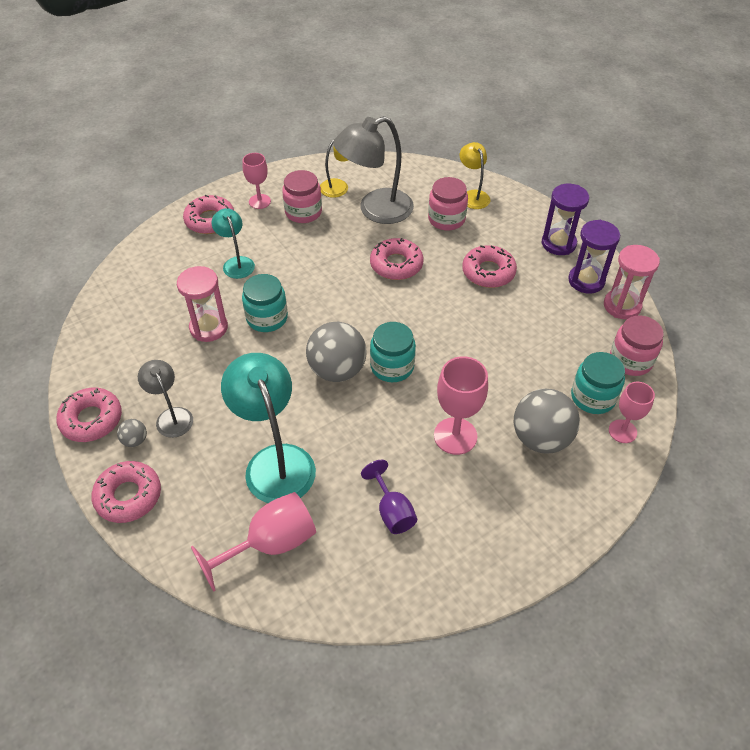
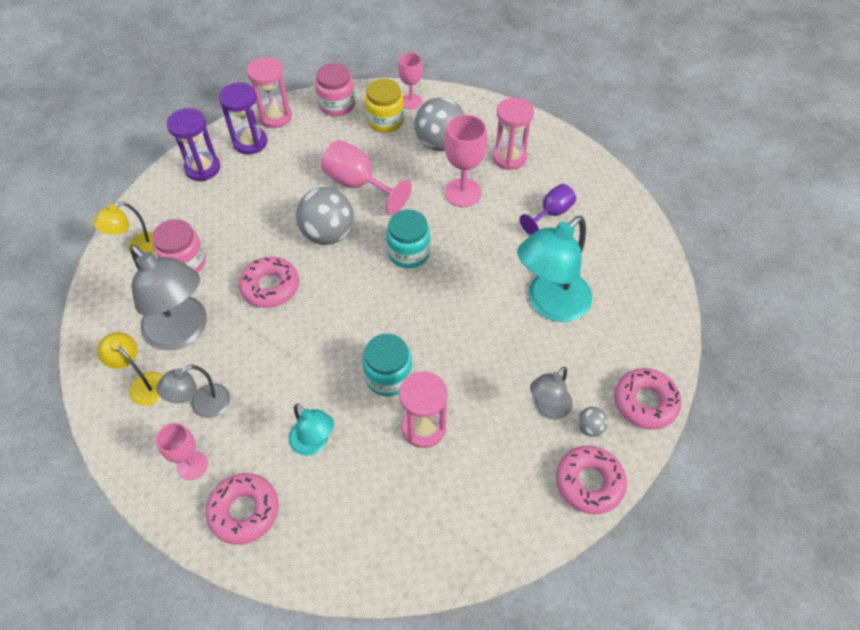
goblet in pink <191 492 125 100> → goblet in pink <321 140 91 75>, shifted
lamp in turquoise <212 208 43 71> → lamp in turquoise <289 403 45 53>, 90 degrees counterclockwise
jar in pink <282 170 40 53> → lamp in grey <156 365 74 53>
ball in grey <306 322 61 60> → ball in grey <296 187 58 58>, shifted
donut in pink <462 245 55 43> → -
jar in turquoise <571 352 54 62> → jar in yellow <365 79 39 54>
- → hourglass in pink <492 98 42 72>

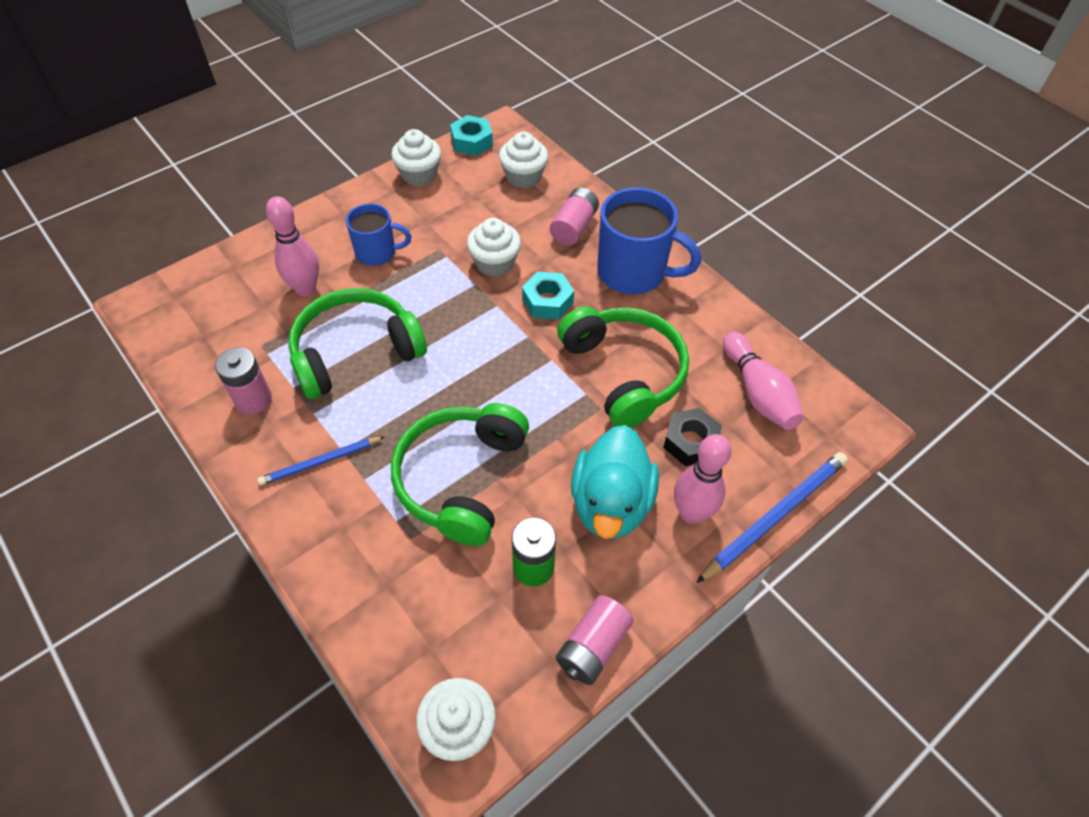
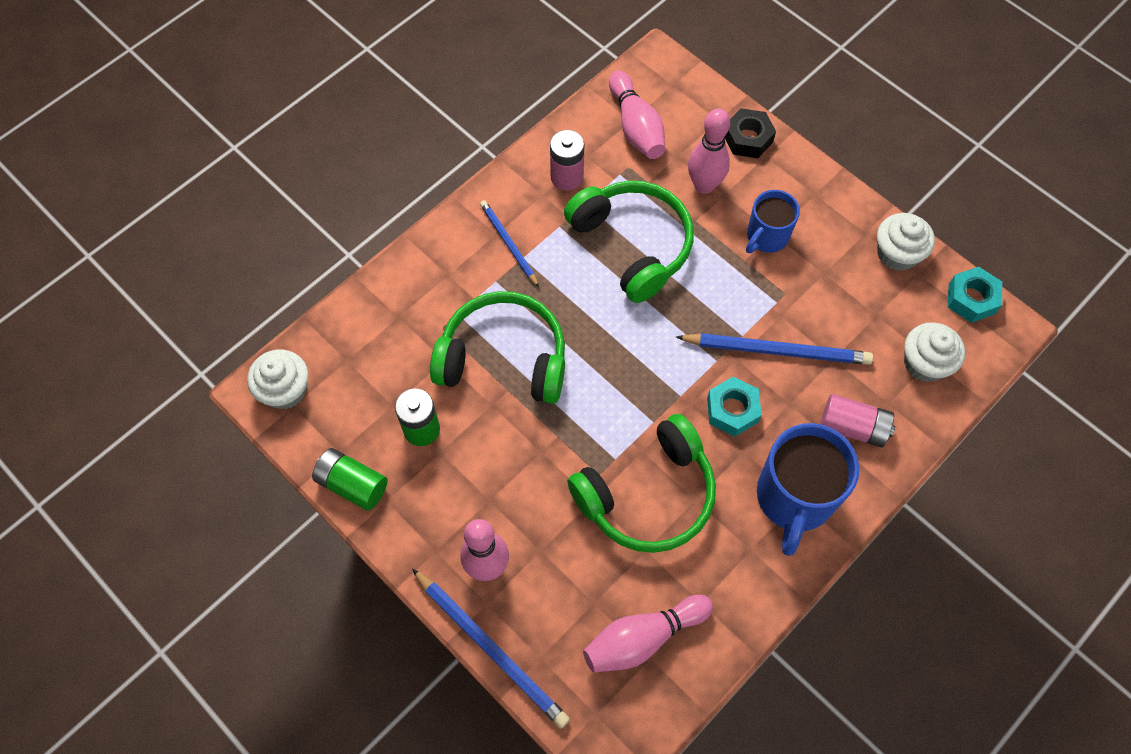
mug in blue <346 203 65 63> → mug in blue <746 190 54 63>, 45 degrees clockwise
cupcake in white <467 218 54 59> → pencil in blue <676 333 197 32>
battery in pink <556 595 78 90> → battery in green <312 448 76 63>
duck in turquoise <571 425 88 114> → -
nut in black <663 408 59 58> → nut in black <725 108 51 50>, shifted
- → bowling pin in pink <609 70 56 89>

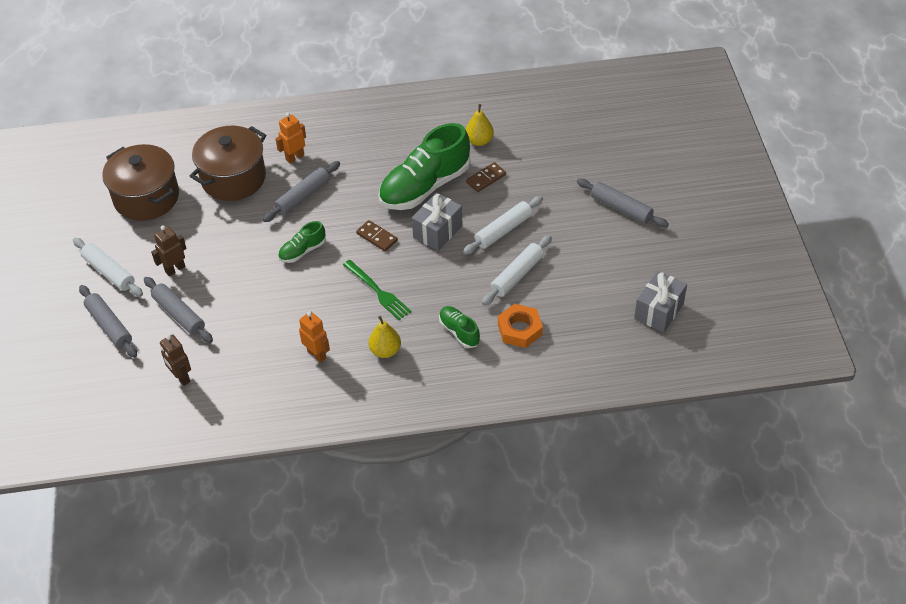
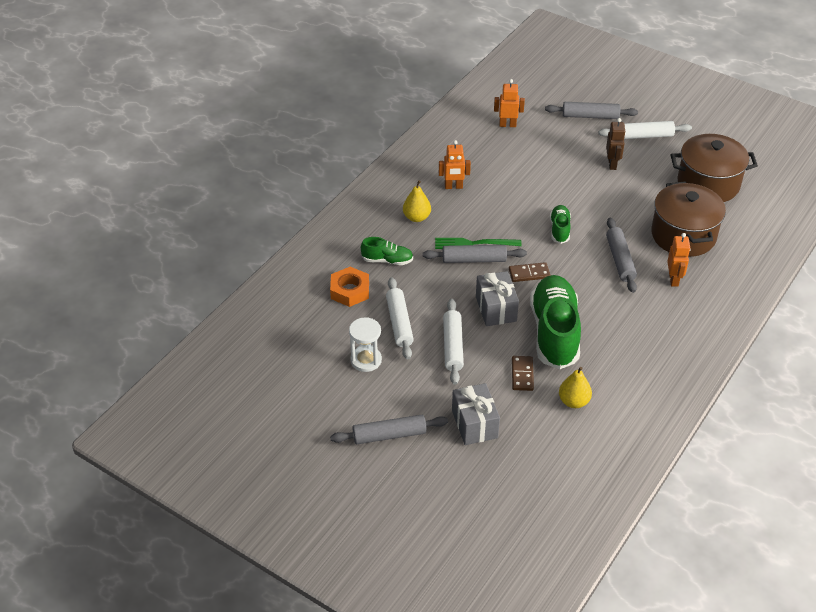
rolling pin in grey <144 277 69 66> → rolling pin in grey <422 245 105 18>, shifted
robot in brown <160 334 31 52> → robot in orange <494 79 31 48>
gift in grey <634 271 53 62> → gift in grey <452 383 48 62>, shifted
- → hourglass in white <349 317 33 55>

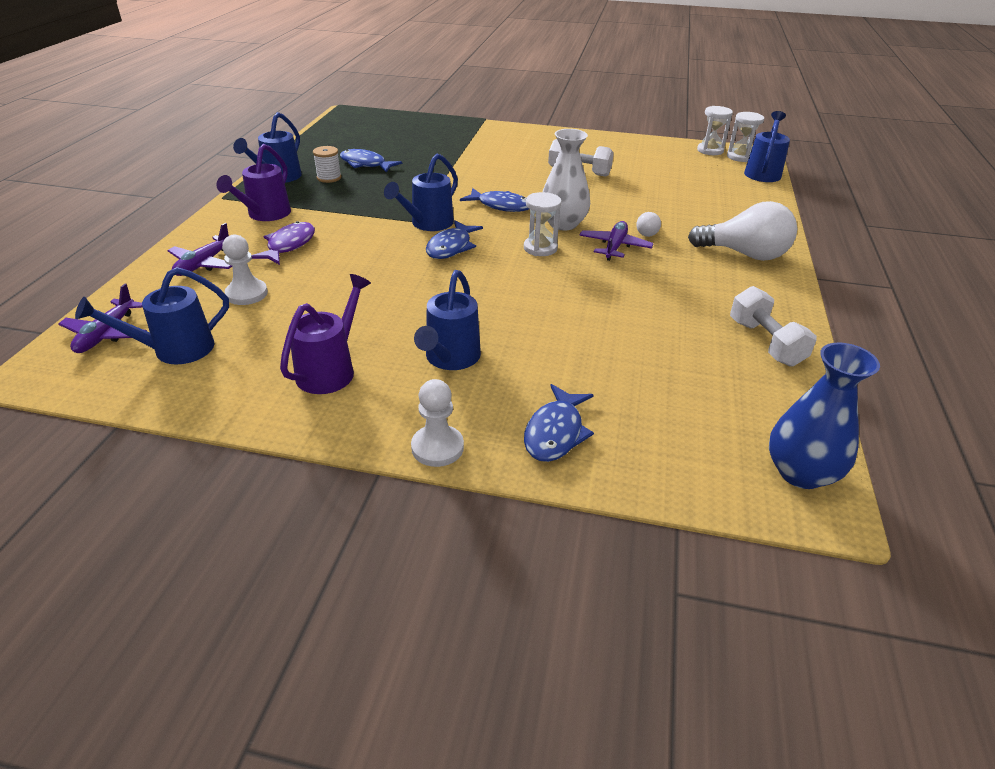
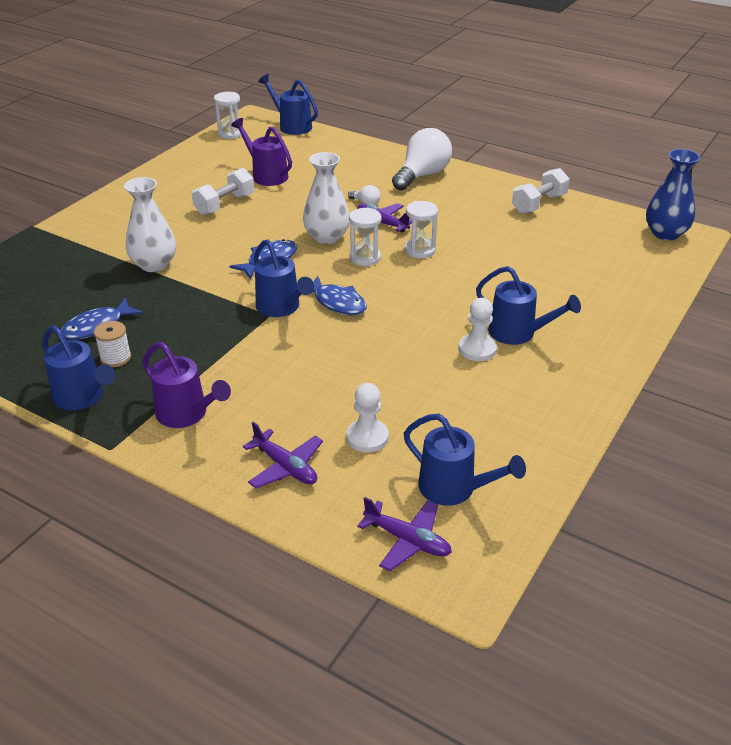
watering can in blue <75 267 154 97> → watering can in blue <404 414 122 92>, 45 degrees counterclockwise
fish in purple <252 221 63 44> → -
watering can in purple <280 274 91 120> → watering can in purple <231 118 61 68>, shifted
pawn in white <411 379 53 88> → pawn in white <459 298 38 63>, shifted
fish in blue <524 384 70 78> → -
hourglass in white <727 112 37 50> → hourglass in white <405 201 33 57>, shifted
dumbbell in white <730 286 87 80> → dumbbell in white <512 168 58 46>, 45 degrees counterclockwise
- → vase in white <124 177 52 95>

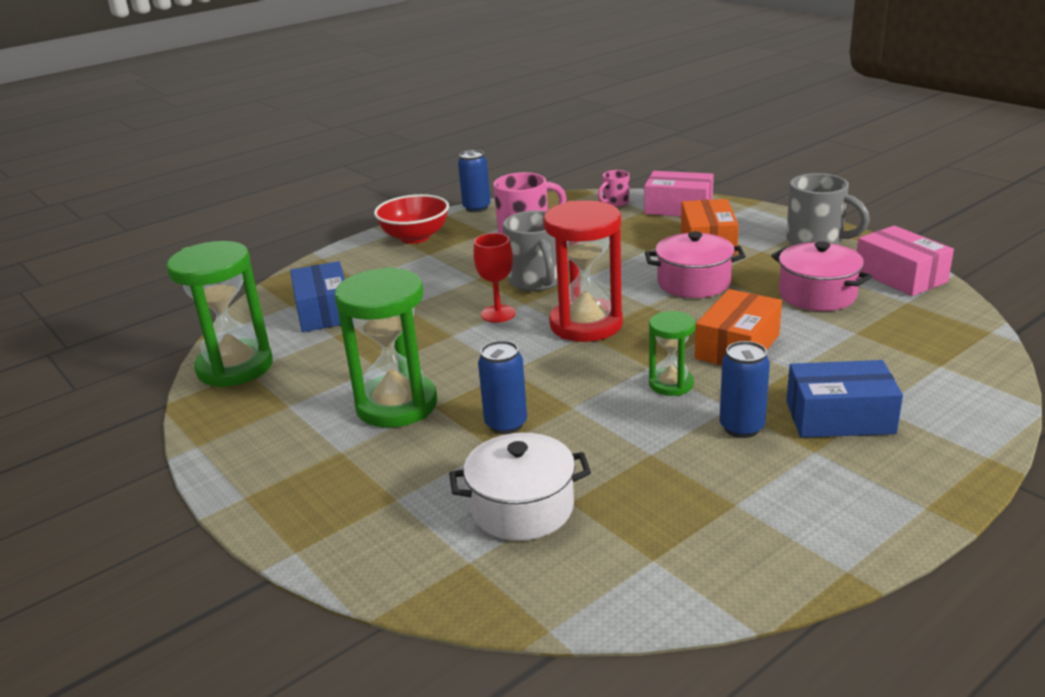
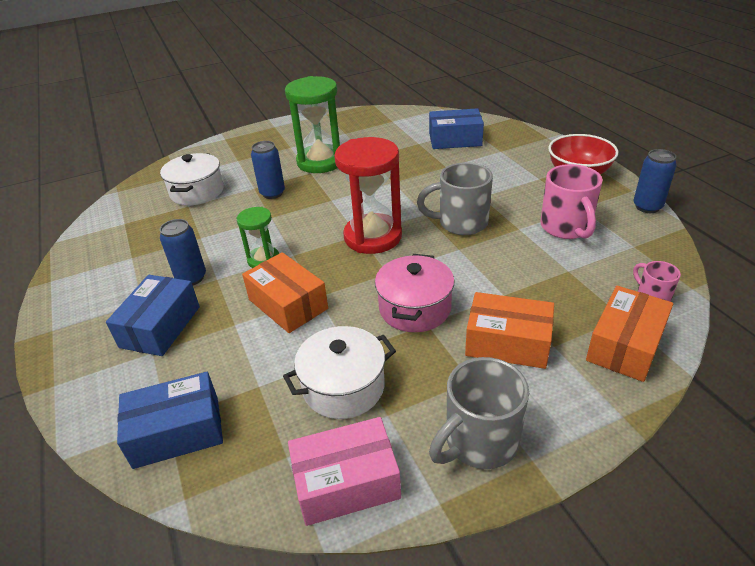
hourglass in green <166 241 107 146> → -
goblet in red <473 233 43 90> → -
box in pink <644 171 70 45> → box in orange <586 286 87 96>
pot in pink <771 241 102 70> → pot in white <283 326 113 93>
- → box in blue <117 372 106 97>

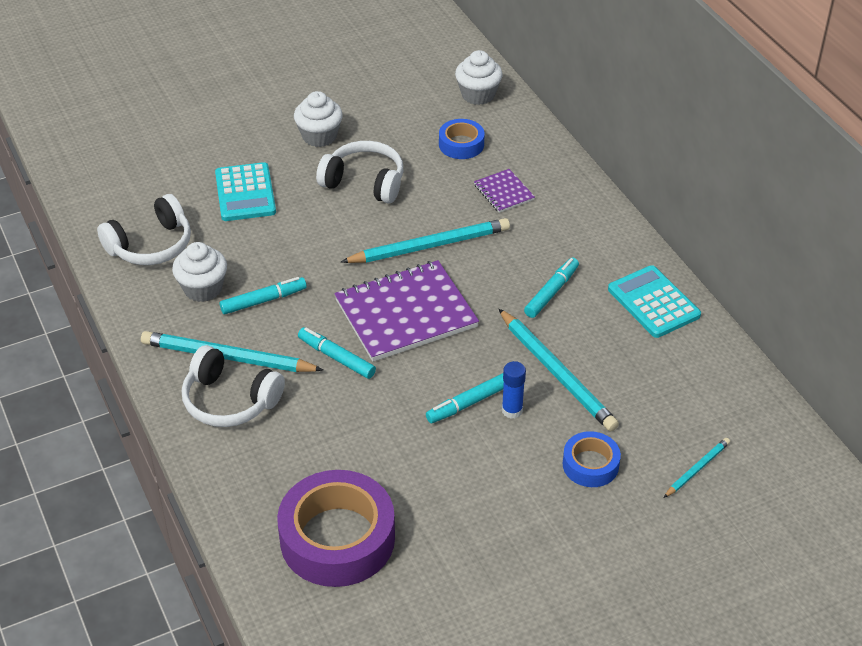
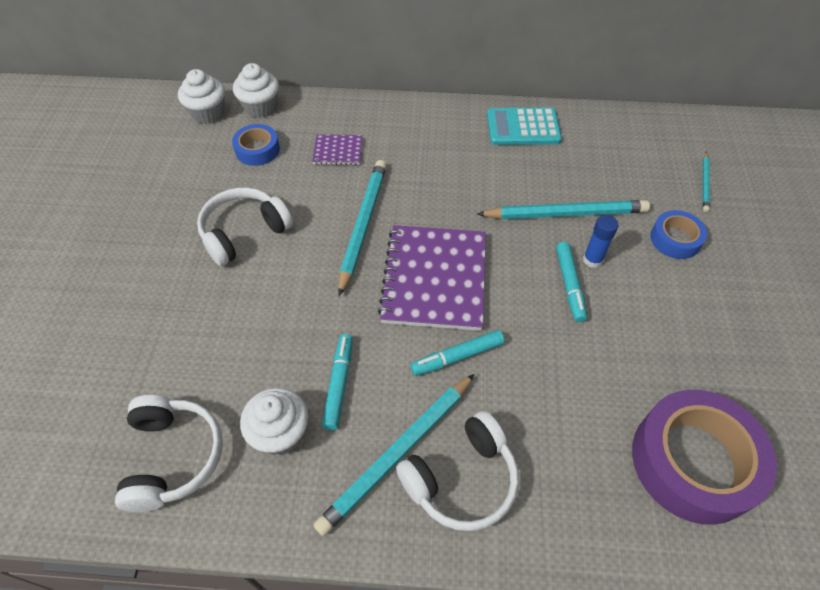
calculator in turquoise <215 162 61 59> → -
cupcake in white <294 91 49 56> → cupcake in white <233 63 46 55>, shifted
marker in turquoise <524 258 55 60> → -
pencil in turquoise <664 438 66 60> → pencil in turquoise <703 152 7 60>, 150 degrees counterclockwise

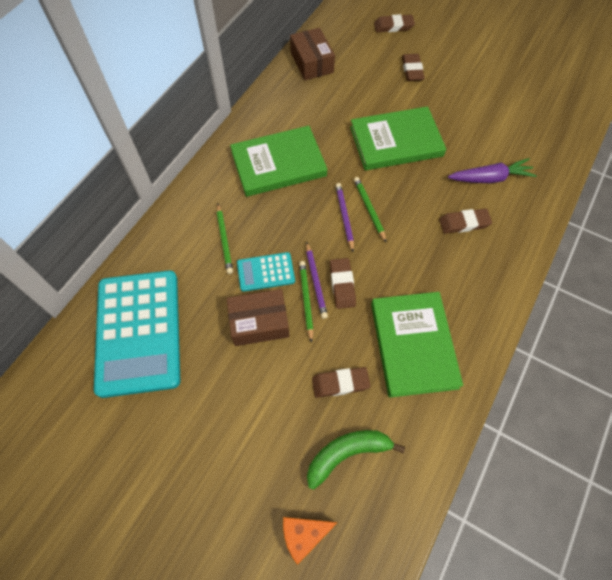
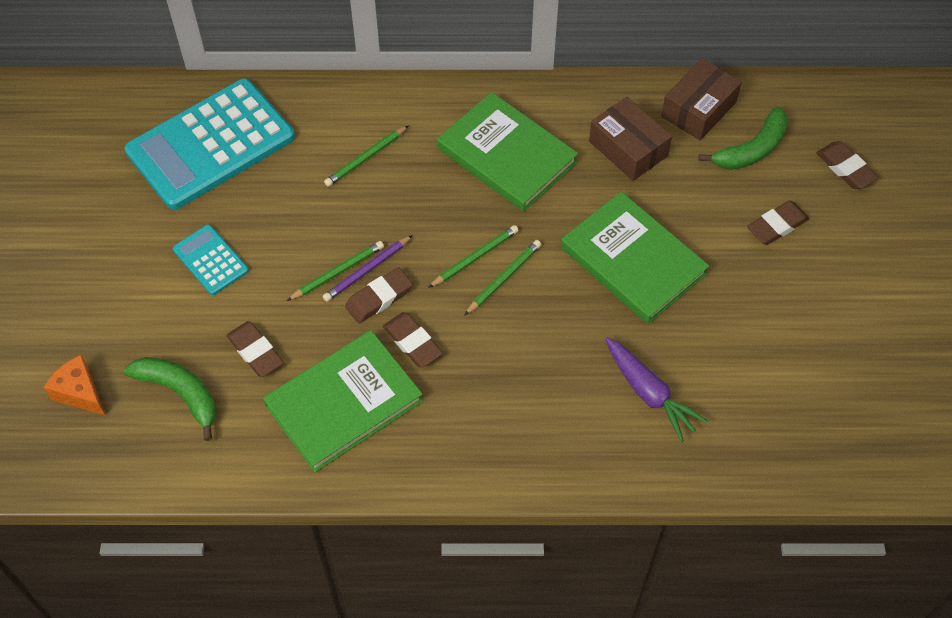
box in brown <227 289 62 57> → box in brown <589 97 83 84>, shifted
calculator in turquoise <237 252 58 40> → calculator in turquoise <173 224 76 71>, shifted
pencil in purple <335 183 19 69> → pencil in green <428 225 91 63>
eraser in brown <439 209 53 25> → eraser in brown <383 312 60 55>, shifted
- → banana in green <698 106 90 64>

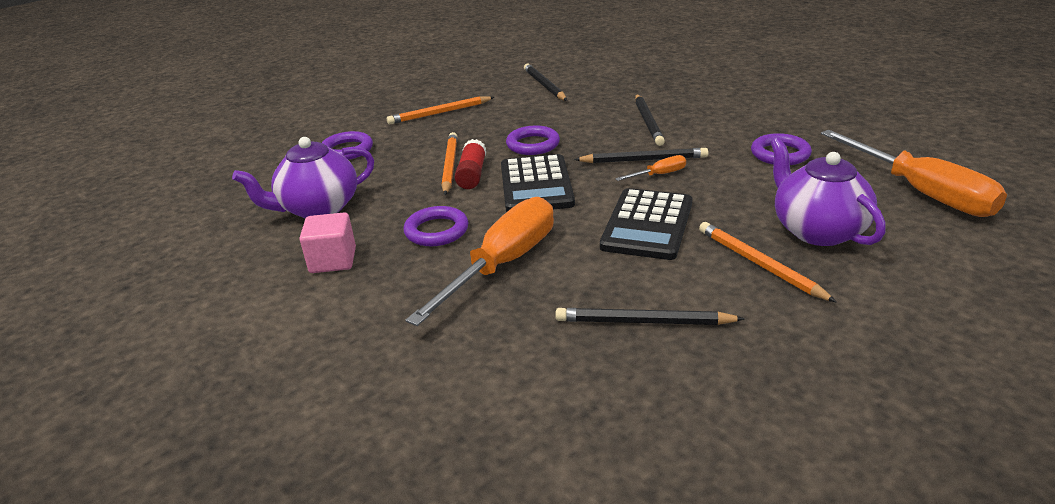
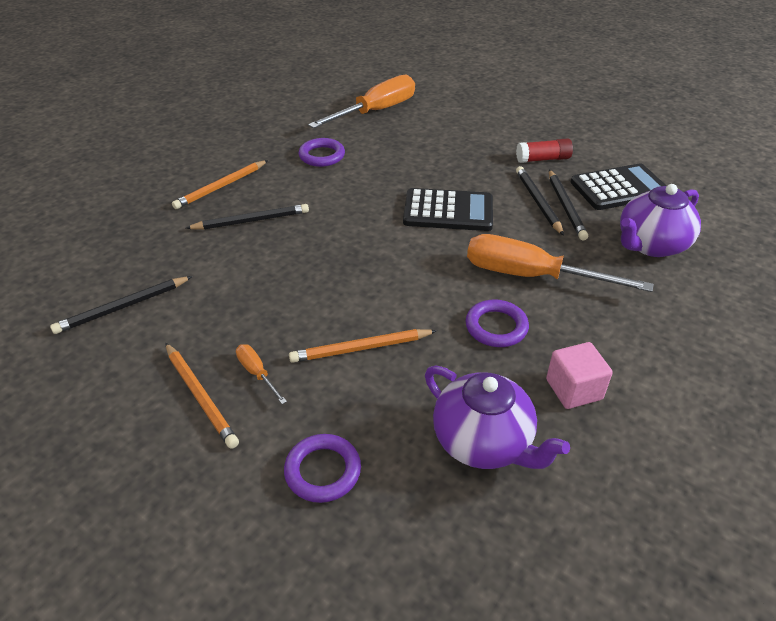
glue stick in red <455 139 31 50> → glue stick in red <516 138 57 25>, shifted
calculator in black <501 154 74 58> → calculator in black <571 163 96 47>, shifted
ring in purple <506 126 54 29> → -
pencil in black <574 148 135 15> → pencil in black <516 166 48 70>, shifted
screwdriver in orange <615 155 71 26> → screwdriver in orange <236 344 51 60>, shifted
pencil in orange <699 222 138 81> → pencil in orange <172 160 96 49>, shifted
teapot in purple <770 137 116 109> → teapot in purple <620 184 81 73>, shifted

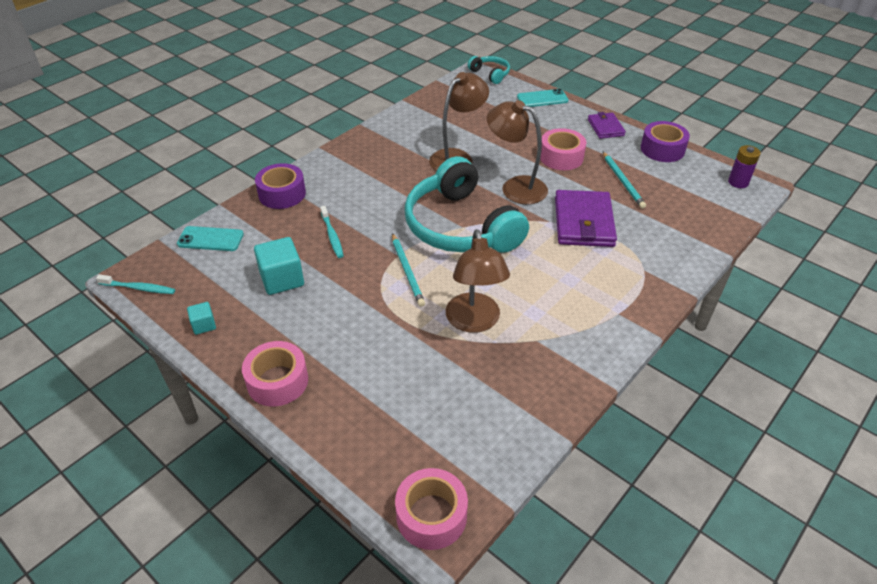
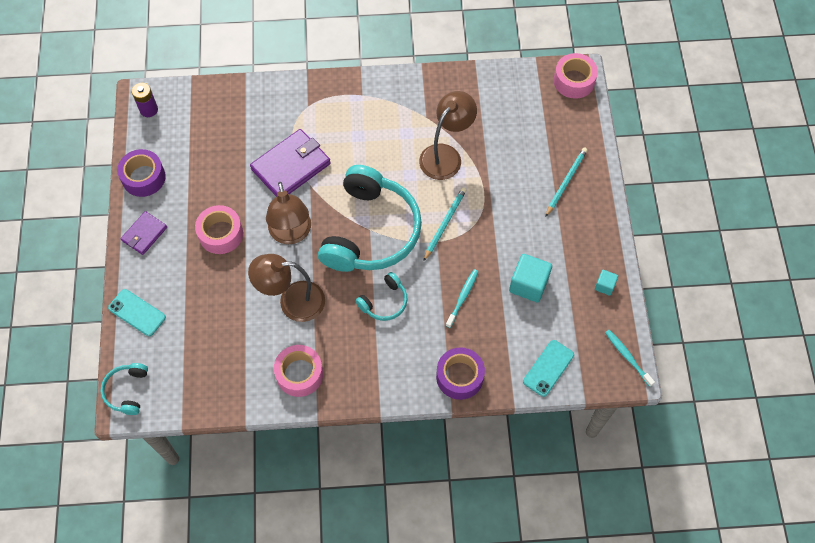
phone in turquoise <177 226 67 25> → phone in turquoise <523 340 51 57>, 75 degrees clockwise
tape in pink <242 341 66 65> → tape in pink <274 345 49 52>, shifted
pencil in turquoise <603 152 43 56> → pencil in turquoise <545 147 43 70>, shifted
- → headphones in turquoise <355 272 52 49>

